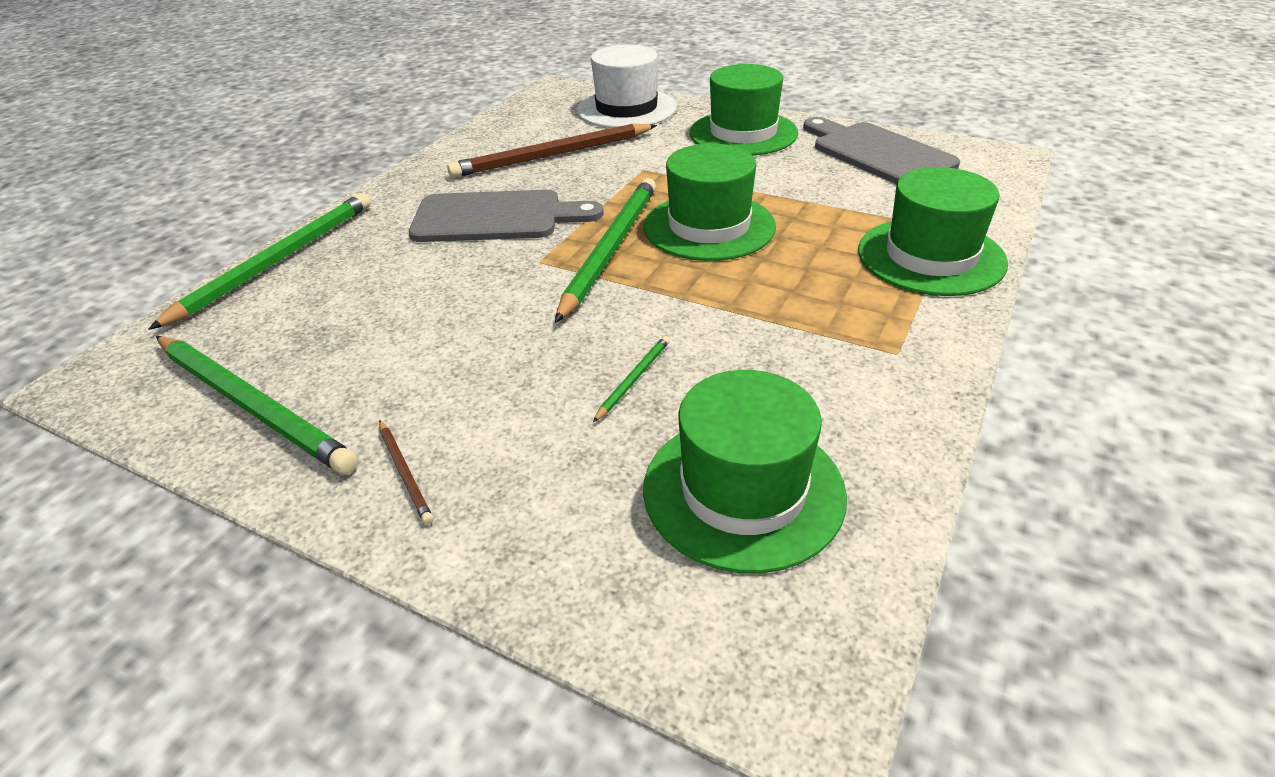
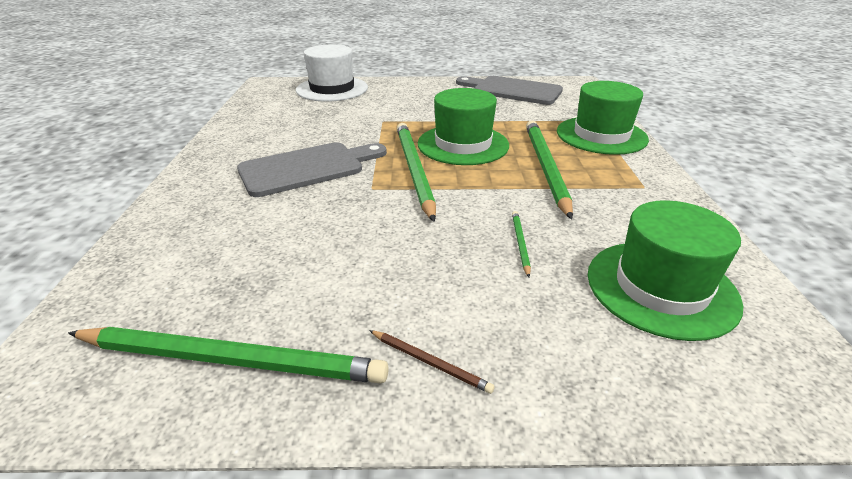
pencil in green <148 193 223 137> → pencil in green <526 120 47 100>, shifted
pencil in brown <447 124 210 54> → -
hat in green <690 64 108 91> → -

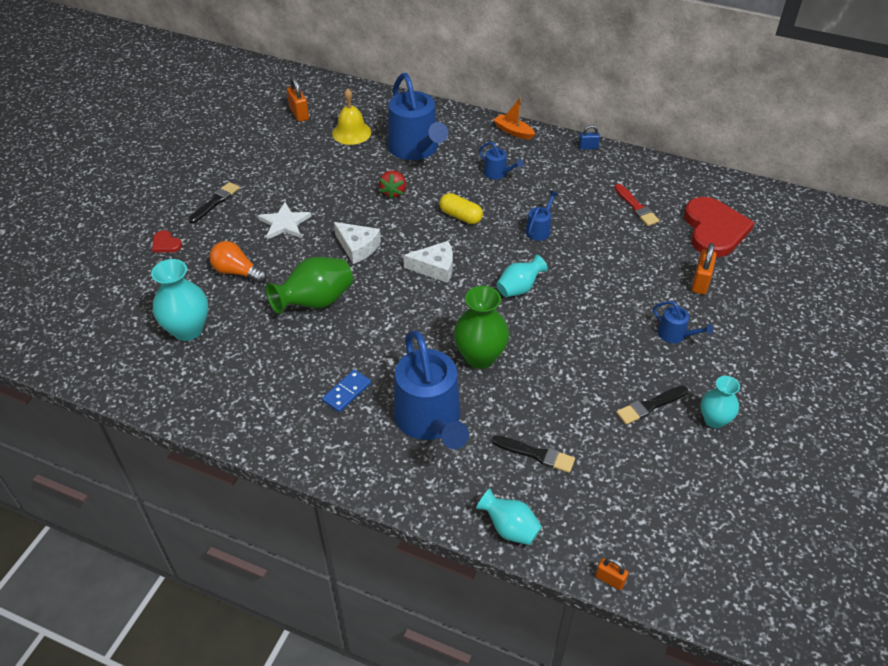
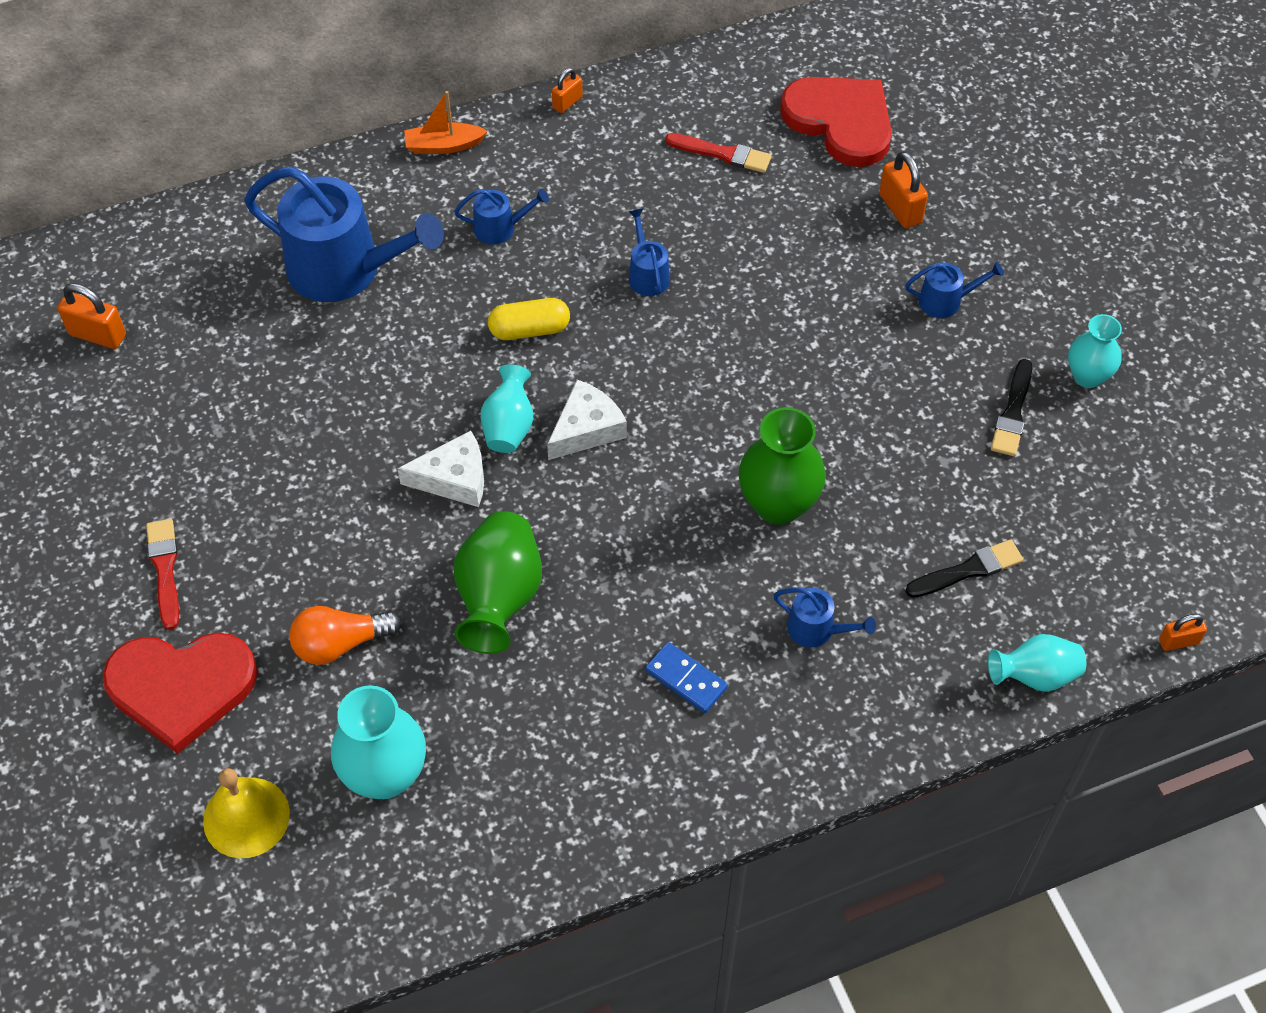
heart in red <152 230 30 23> → heart in red <102 632 155 122>, x2.39
brush in black <188 182 52 41> → brush in red <146 519 33 111>
star in white <258 202 54 38> → -
domino in blue <322 370 49 42> → domino in blue <645 642 83 71>, 45 degrees counterclockwise
bell in yellow <332 88 39 57> → bell in yellow <203 768 87 90>, shifted
strawberry in red <379 170 27 29> → -
watering can in blue <393 330 76 119> → watering can in blue <773 587 103 60>, x0.45
vase in turquoise <496 255 52 42> → vase in turquoise <481 364 52 89>, shifted
padlock in blue <579 125 21 25> → padlock in orange <552 68 31 45>

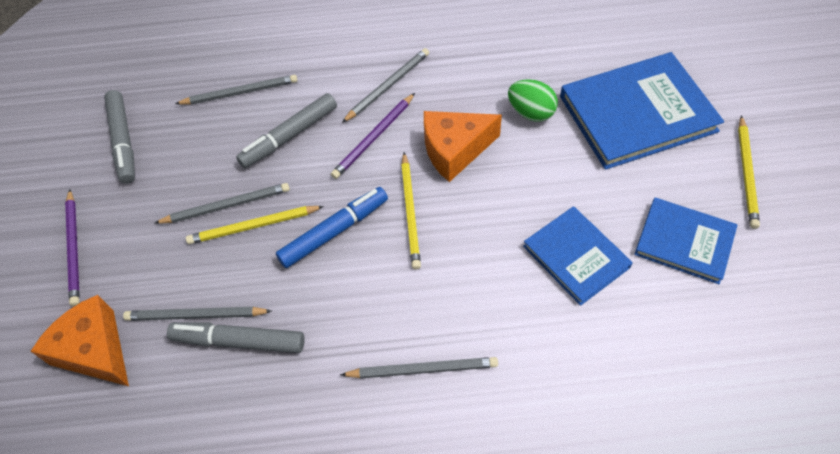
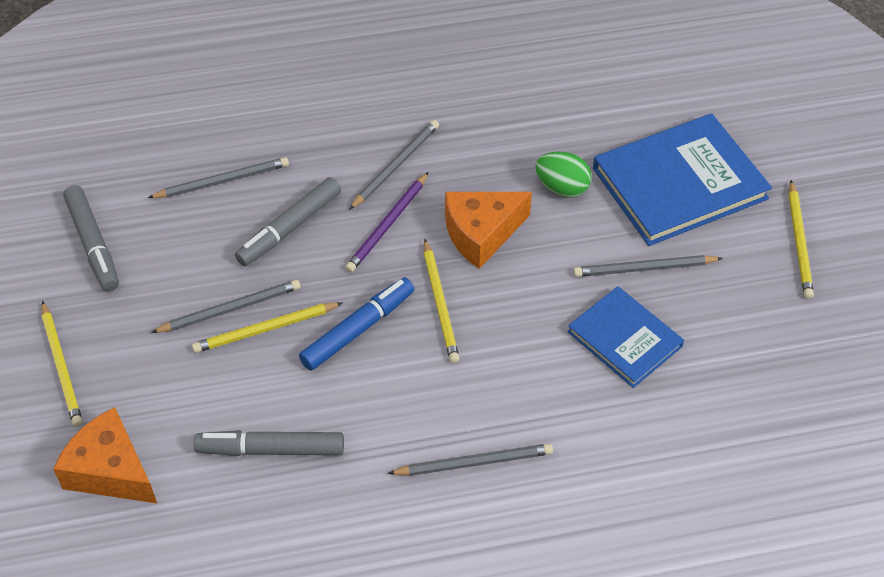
pencil in purple <65 189 15 117> → pencil in yellow <42 301 41 126>
pencil in grey <123 307 149 14> → pencil in grey <573 255 150 22>, shifted
book in blue <634 198 103 86> → -

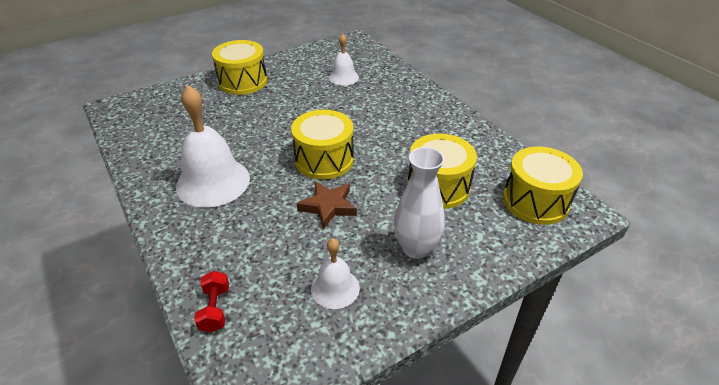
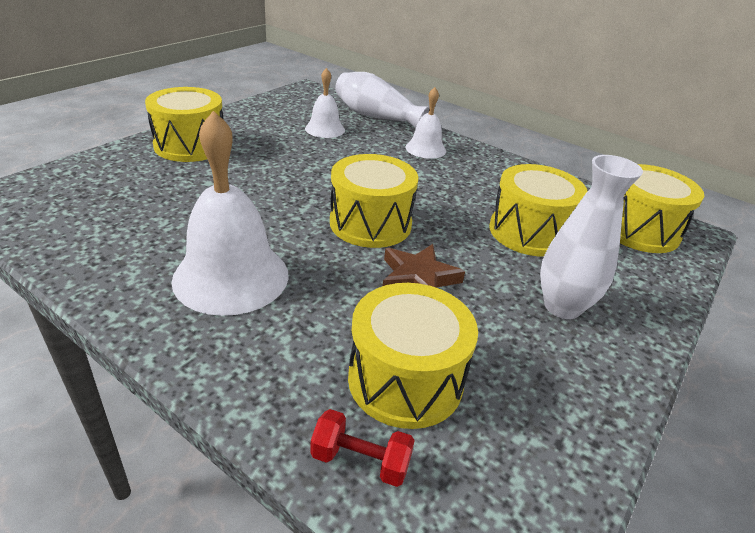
dumbbell in red <194 271 35 62> → dumbbell in red <311 409 104 78>, 45 degrees counterclockwise
bell in white <311 238 49 71> → bell in white <405 87 41 72>, shifted
- → vase in white <335 72 94 56>
- → drum in yellow <348 283 130 146>

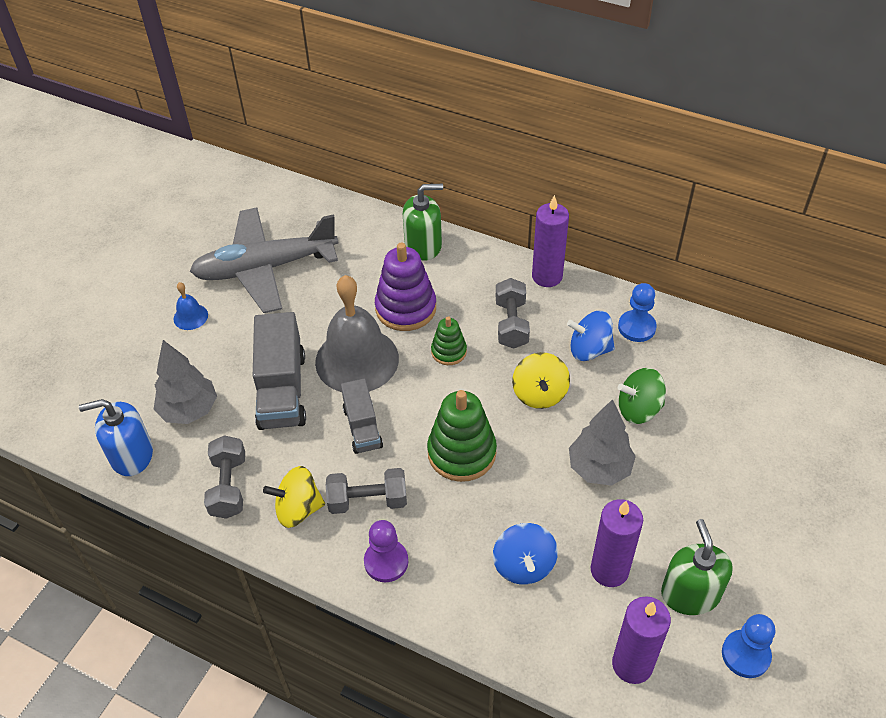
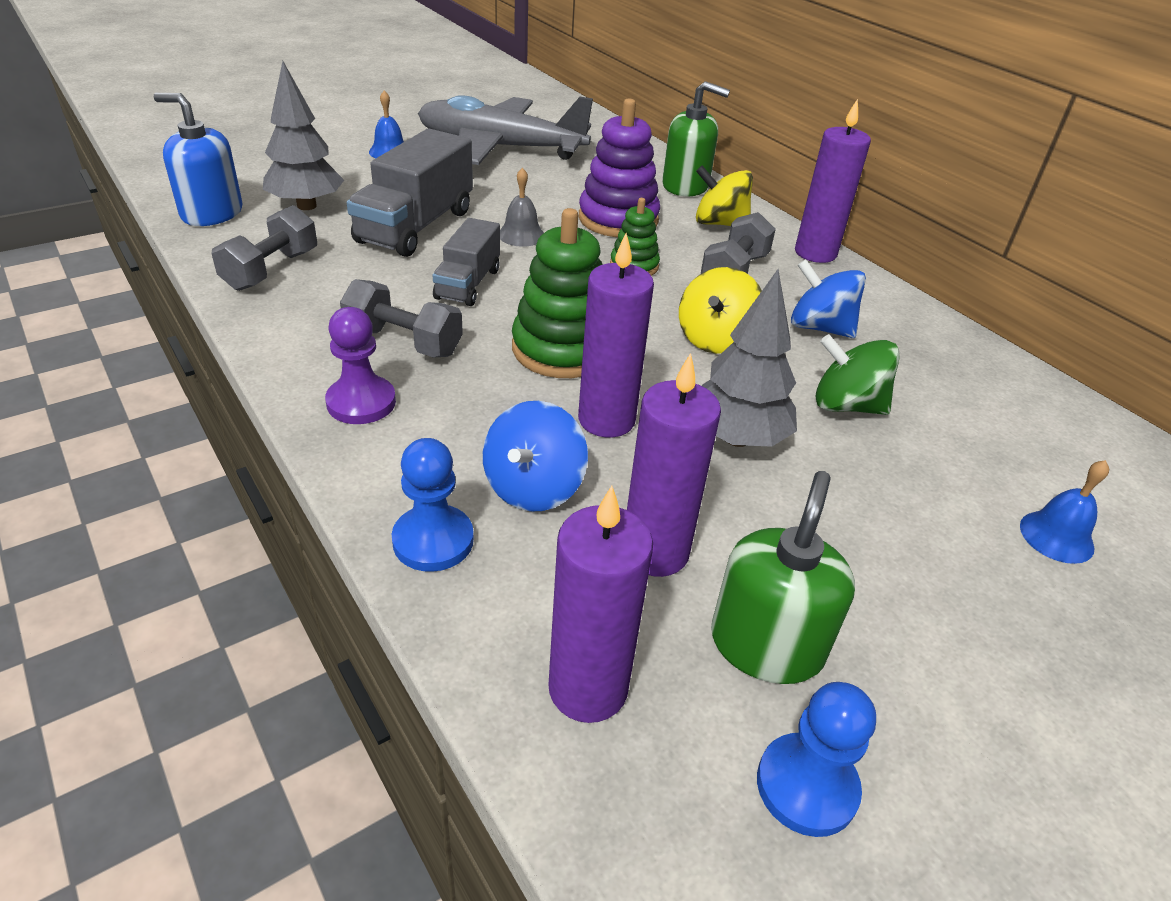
spinning top in yellow <263 466 62 62> → spinning top in yellow <696 165 57 61>, shifted
bell in grey <315 275 84 117> → bell in grey <500 168 44 79>, x0.43
pawn in blue <618 283 39 59> → pawn in blue <392 438 82 134>, shifted
- → candle in purple <578 233 76 205>
- → bell in blue <1020 460 89 104>

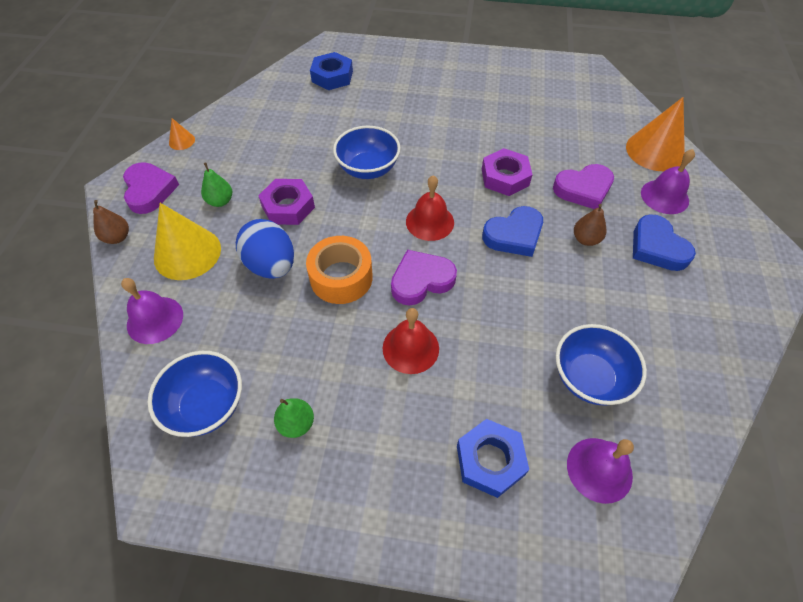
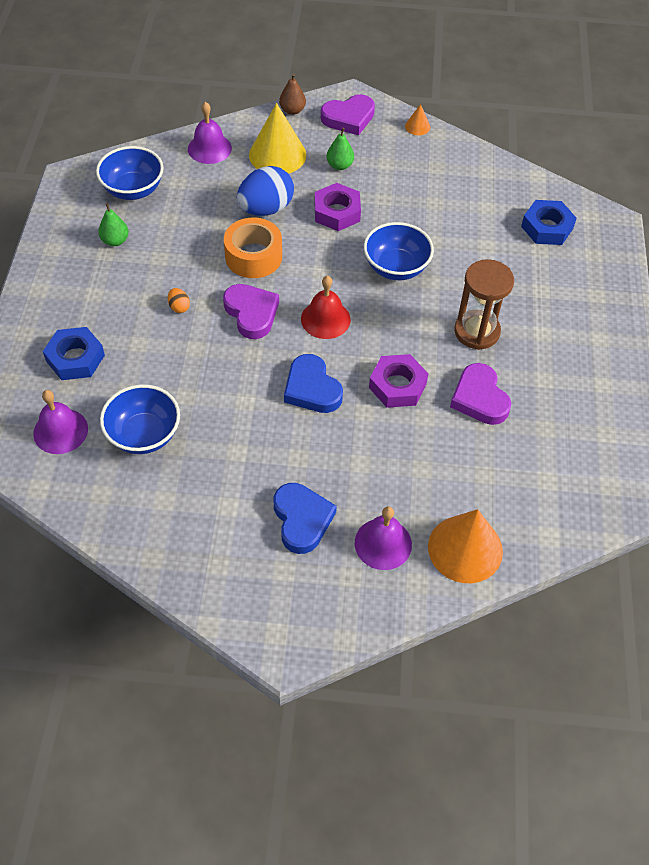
bell in red <383 308 56 66> → egg in orange <168 288 22 25>
heart in purple <553 164 61 45> → heart in purple <450 363 61 62>, shifted
pear in brown <574 204 33 42> → -
heart in blue <633 214 63 57> → heart in blue <274 483 63 71>, 105 degrees clockwise
- → hourglass in brown <454 259 60 91>

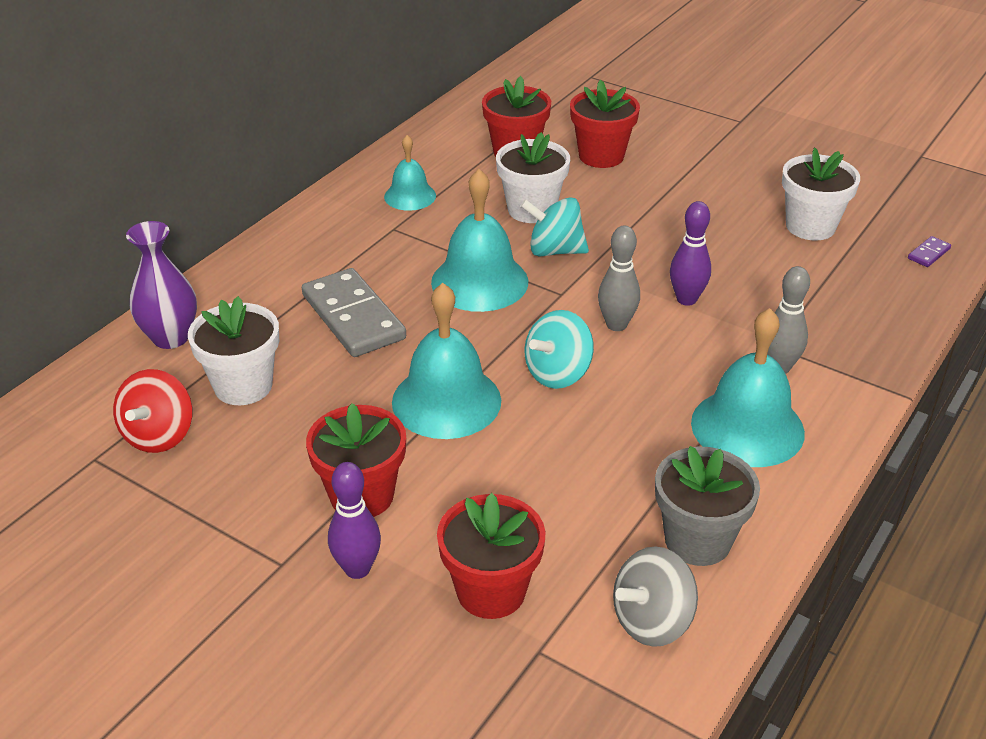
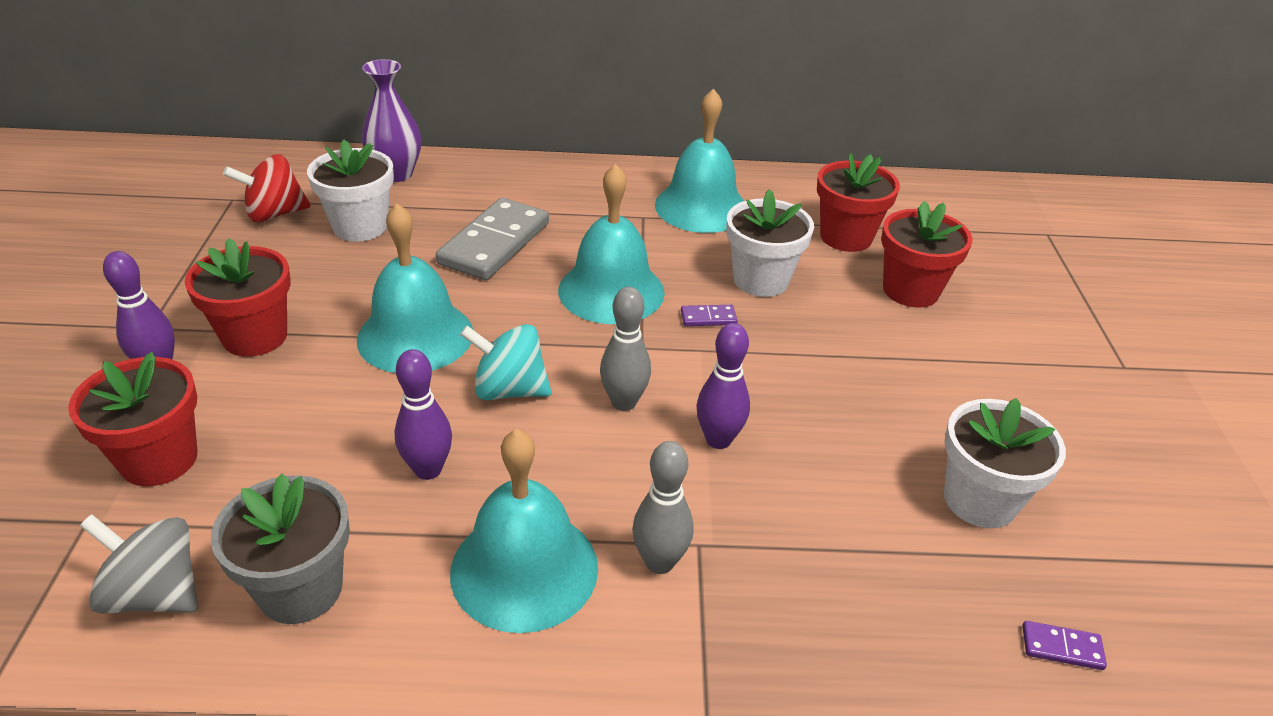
bell in turquoise <384 135 52 76> → bell in turquoise <655 88 89 145>, x1.70
spinning top in turquoise <520 197 69 59> → domino in purple <681 305 57 21>
- → bowling pin in purple <394 349 58 131>

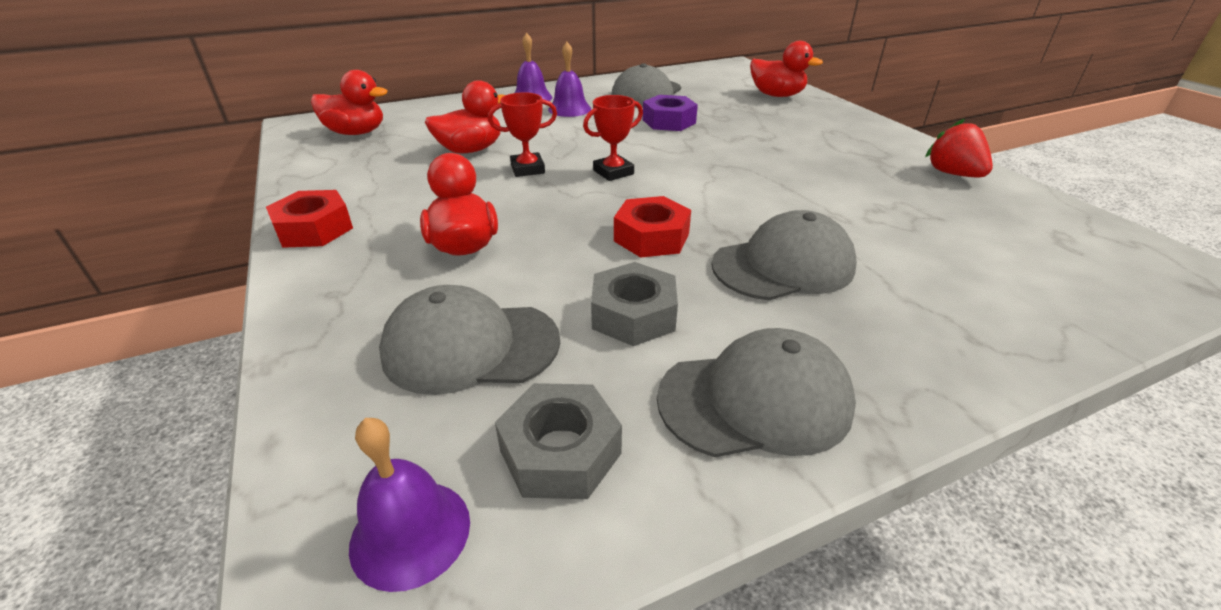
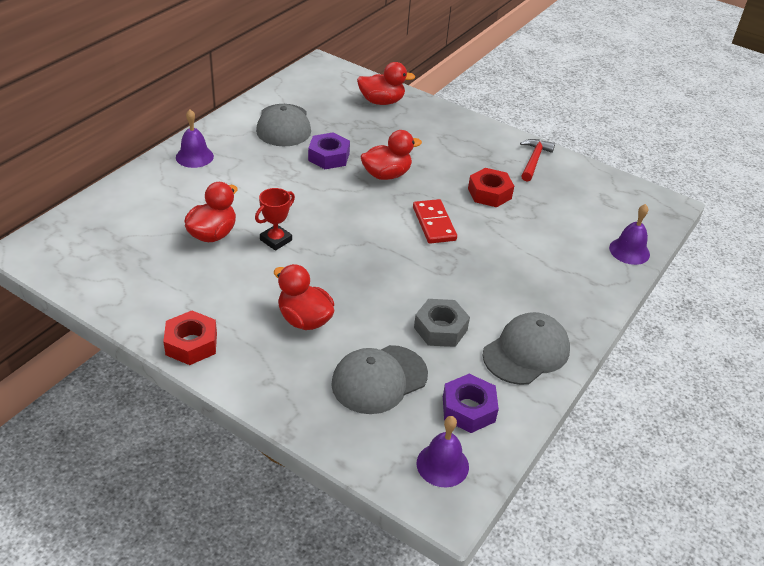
duck in red <311 70 76 65> → duck in red <360 130 62 50>, shifted
nut in grey <495 383 127 116> → nut in purple <443 374 56 59>
bell in purple <548 42 43 75> → bell in purple <609 204 41 61>, shifted
trophy in red <583 95 60 86> → -
nut in red <614 196 77 62> → nut in red <468 168 46 39>, shifted
cap in grey <711 210 146 90> → -
strawberry in red <925 119 68 59> → hammer in red <520 139 35 43>
- → domino in red <413 199 44 45>

